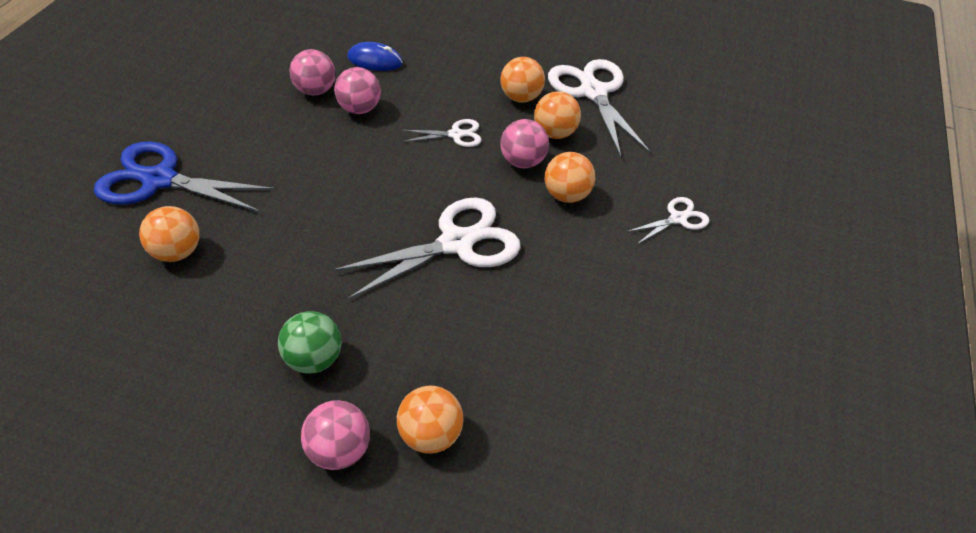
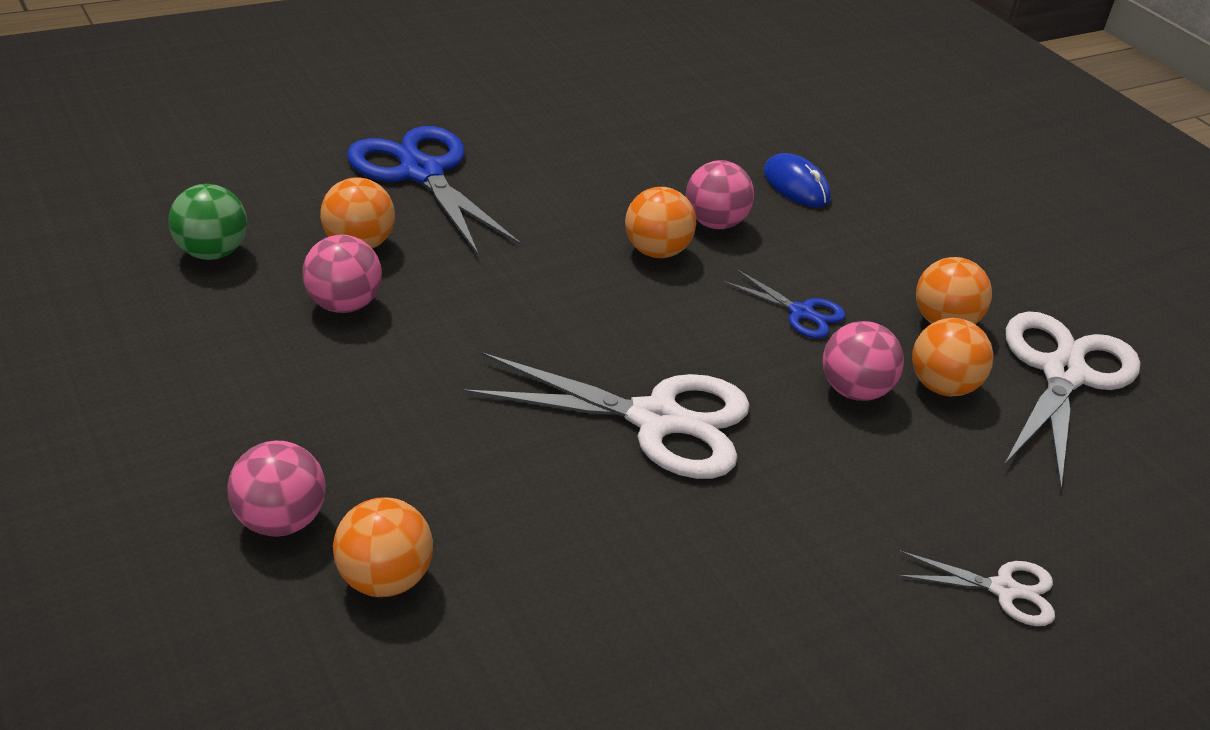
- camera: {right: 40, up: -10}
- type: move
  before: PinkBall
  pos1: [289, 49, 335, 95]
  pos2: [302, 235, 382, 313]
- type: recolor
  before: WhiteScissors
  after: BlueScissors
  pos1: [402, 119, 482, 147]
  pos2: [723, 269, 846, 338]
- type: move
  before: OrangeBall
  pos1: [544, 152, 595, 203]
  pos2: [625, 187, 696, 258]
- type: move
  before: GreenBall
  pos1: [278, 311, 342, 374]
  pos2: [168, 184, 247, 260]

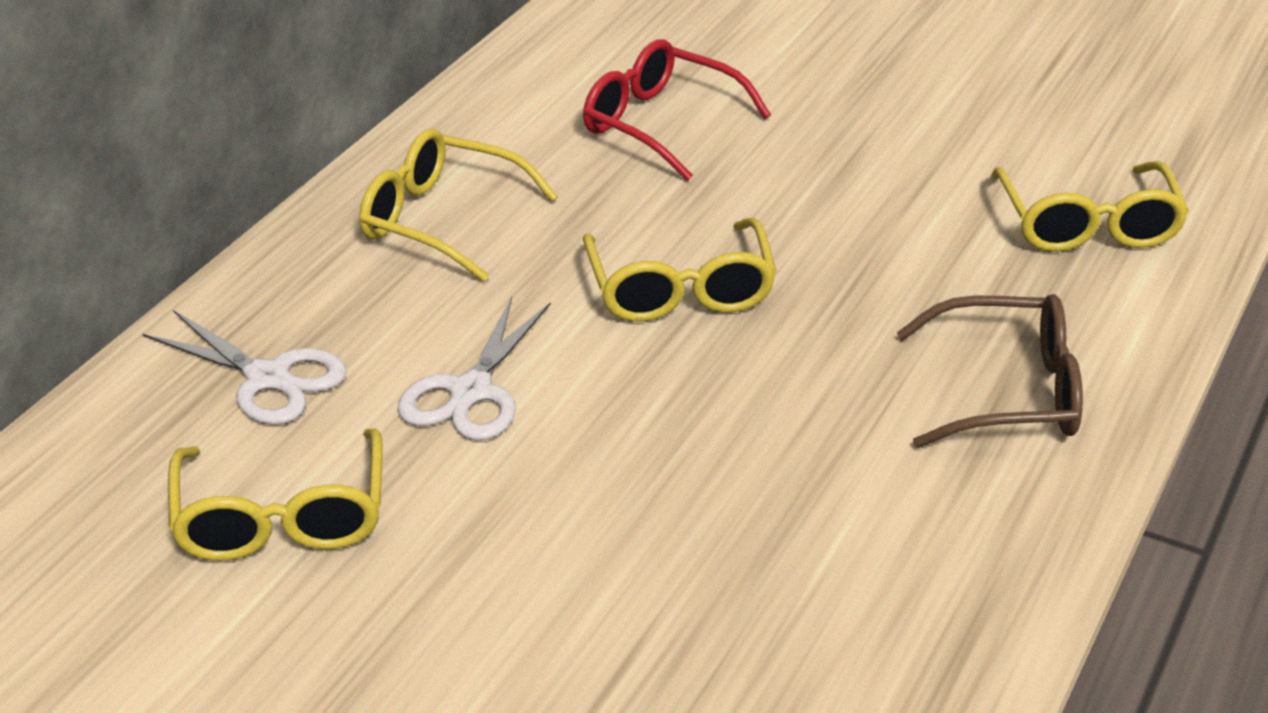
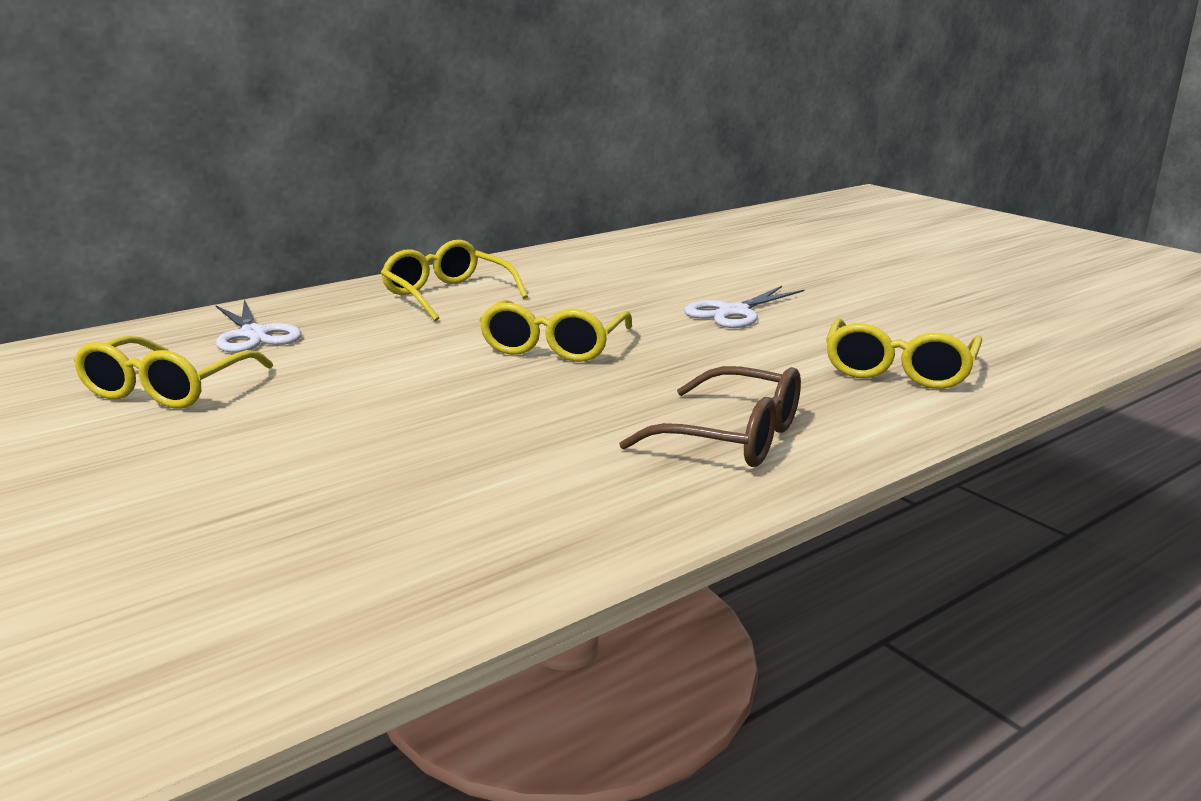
- camera: {right: 25, up: -15}
- type: delete
  before: RedGlasses
  pos1: [583, 40, 771, 181]
- type: move
  before: WhiteScissors
  pos1: [397, 297, 551, 440]
  pos2: [684, 286, 804, 328]

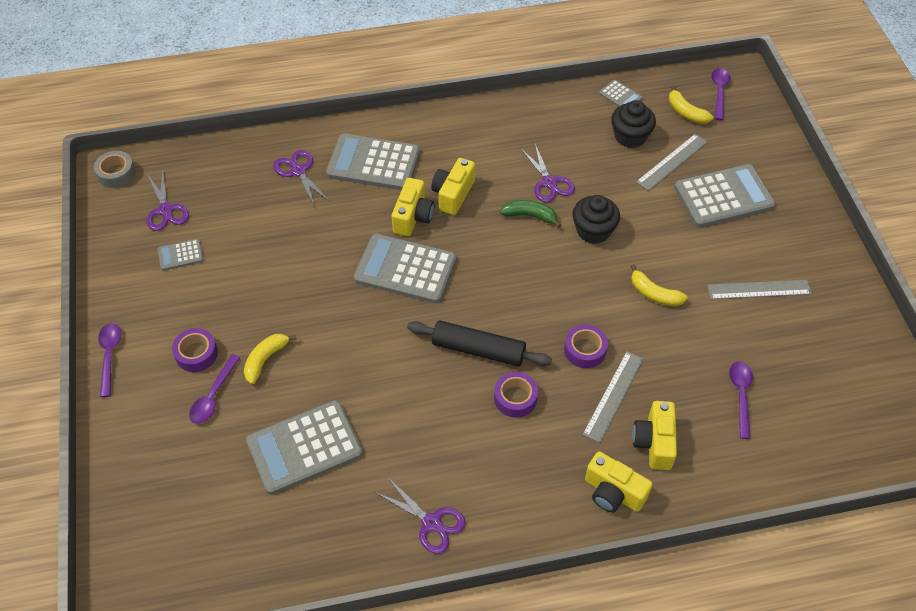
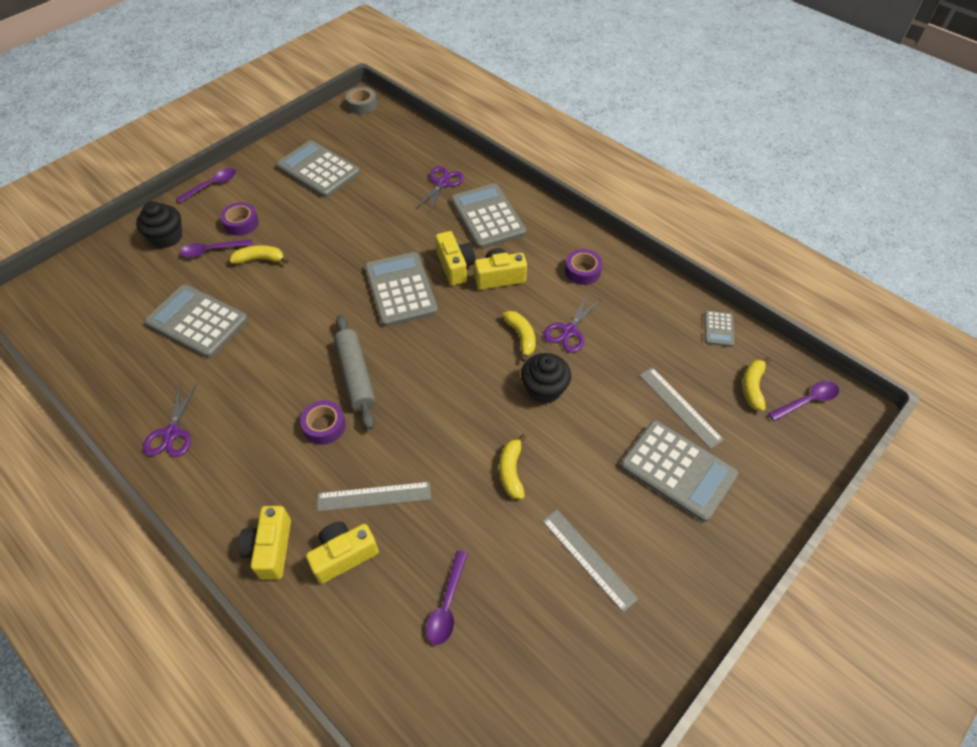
- camera: {right: 55, up: 0}
- type: move
  before: BlackCupcake
  pos1: [611, 100, 656, 148]
  pos2: [136, 201, 182, 248]
- type: rotate
  before: GreyRuler
  pos1: [636, 134, 708, 191]
  pos2: [639, 367, 724, 449]
  turn: 45
- type: delete
  before: PurpleScissors
  pos1: [147, 172, 189, 231]
- type: rotate
  before: YellowCamera
  pos1: [391, 178, 434, 236]
  pos2: [435, 231, 476, 286]
  turn: -90
- type: recolor
  before: GreenBanana
  after: YellowBanana
  pos1: [500, 200, 561, 228]
  pos2: [502, 311, 536, 362]
- type: resize
  before: GreyCalculator
  pos1: [158, 239, 204, 271]
  pos2: [276, 140, 360, 198]
  scale: 2.12
- type: recolor
  before: BlackRollingPin
  after: GreyRollingPin
  pos1: [407, 321, 552, 366]
  pos2: [334, 315, 376, 430]
- type: move
  before: PurpleTape
  pos1: [564, 324, 608, 368]
  pos2: [565, 249, 603, 285]
- type: rotate
  before: PurpleSpoon
  pos1: [729, 361, 753, 439]
  pos2: [426, 551, 468, 645]
  turn: 135

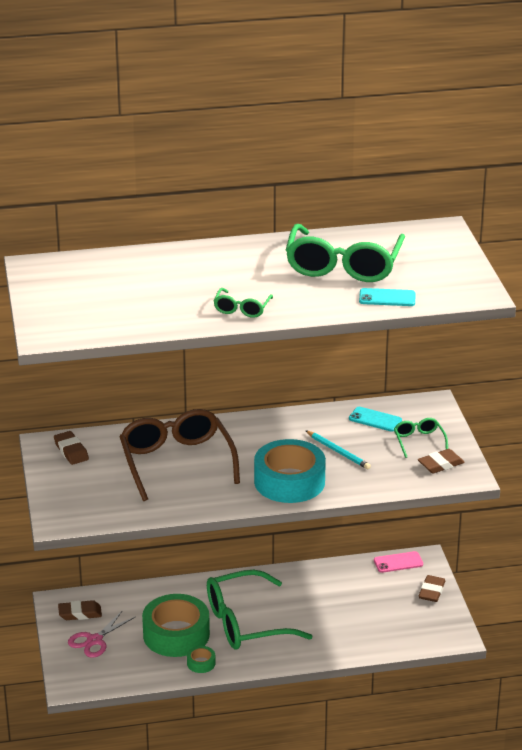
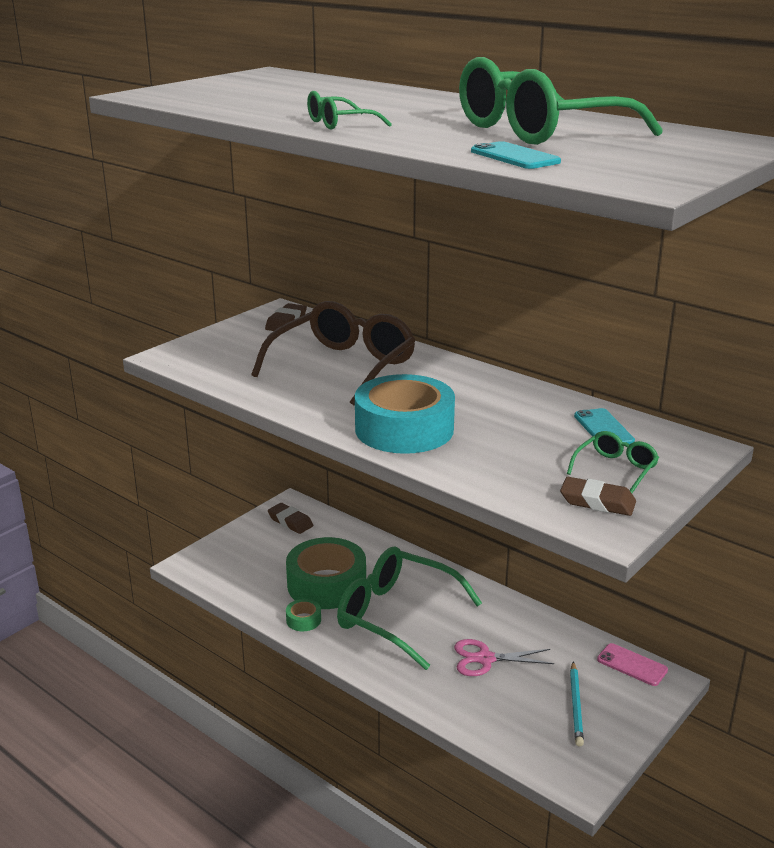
- camera: {right: 50, up: -5}
- type: move
  before: TurquoisePencil
  pos1: [305, 430, 371, 469]
  pos2: [570, 662, 584, 747]
- type: delete
  before: BrownEraser
  pos1: [418, 575, 445, 602]
- type: move
  before: PinkScissors
  pos1: [68, 610, 136, 658]
  pos2: [454, 639, 554, 676]

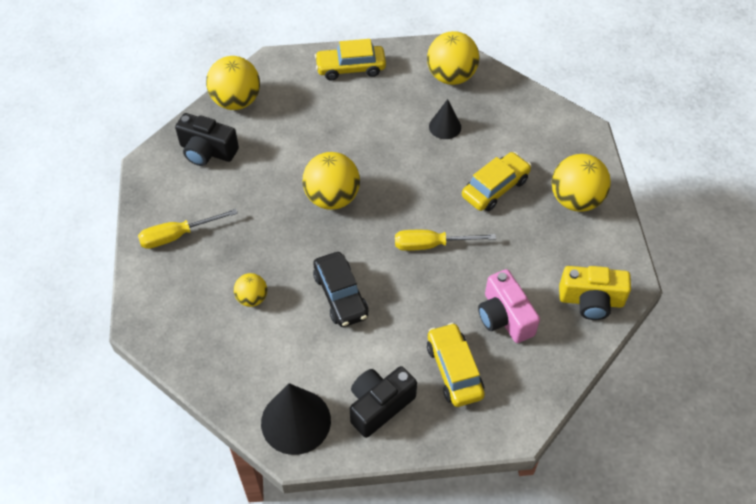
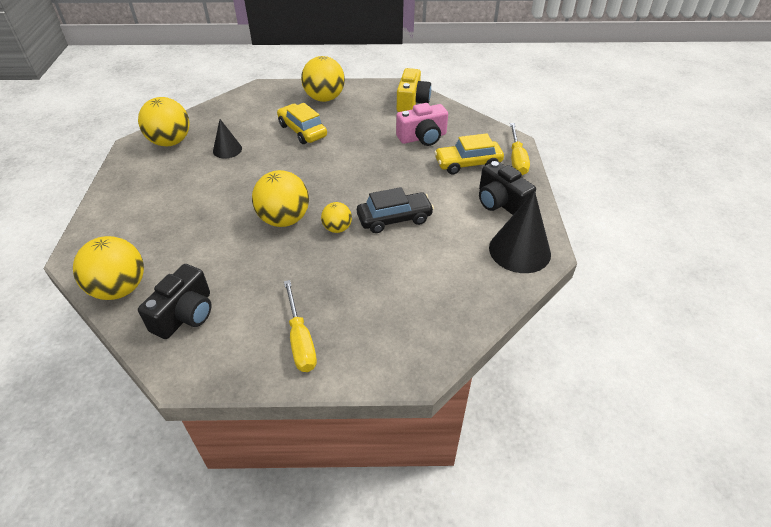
- camera: {right: -85, up: -10}
- type: delete
  before: YellowCar
  pos1: [315, 39, 386, 80]
- type: move
  before: YellowScrewdriver
  pos1: [395, 230, 496, 251]
  pos2: [510, 123, 530, 175]
- type: move
  before: YellowBall
  pos1: [234, 273, 267, 307]
  pos2: [321, 202, 352, 233]

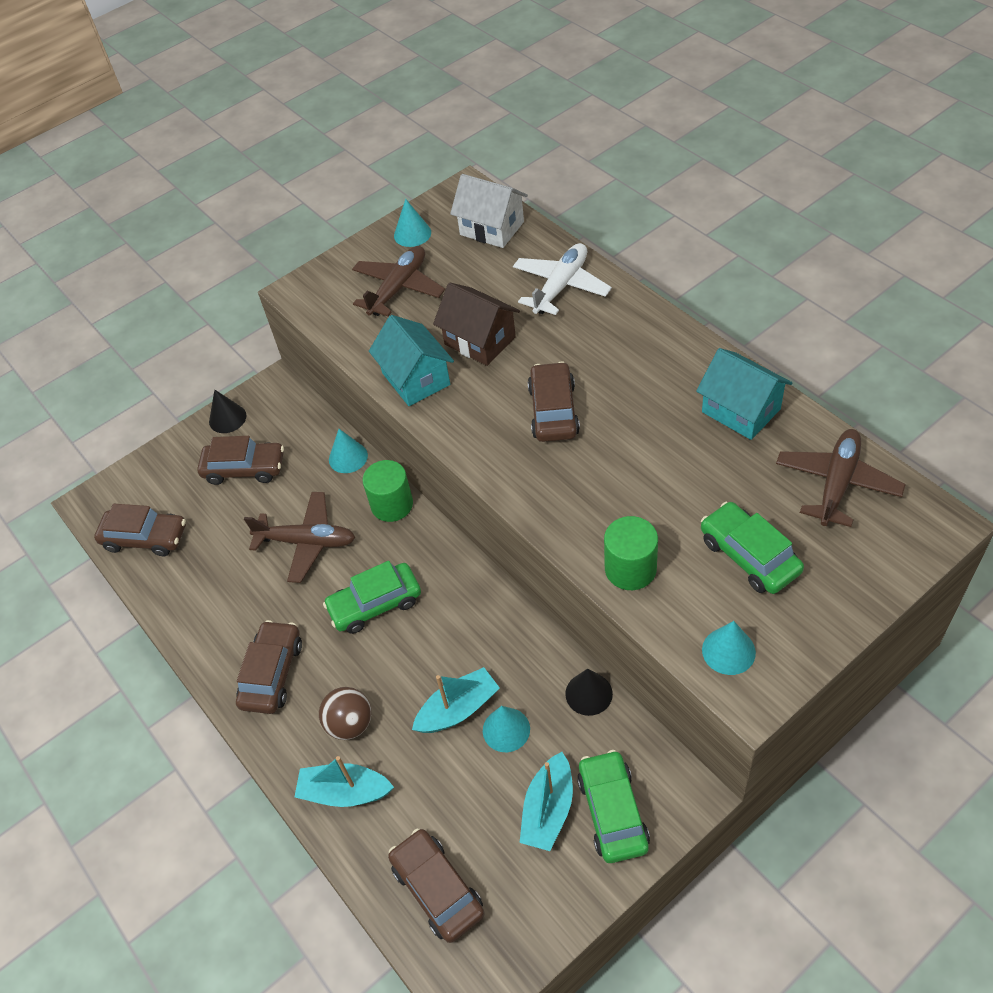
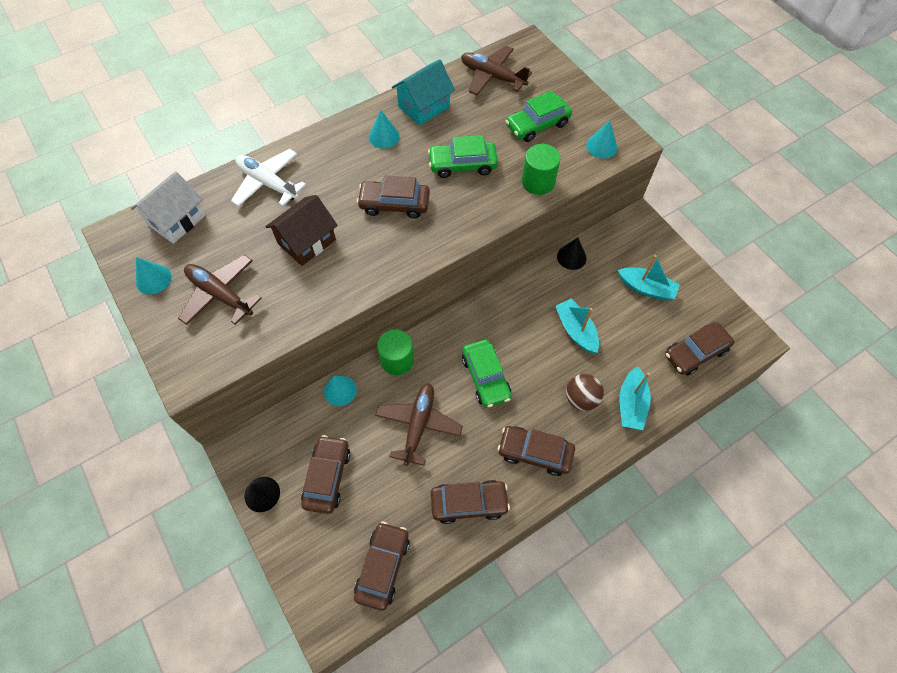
- camera: {right: -90, up: 10}
- type: delete
  before: TurquoiseHouse
  pos1: [369, 315, 454, 406]
- type: move
  before: TurquoiseCone
  pos1: [483, 706, 530, 752]
  pos2: [369, 110, 399, 149]
- type: move
  before: GreenCar
  pos1: [577, 750, 650, 863]
  pos2: [428, 135, 498, 178]
- type: insert
  after: BrownCar
  pos2: [431, 480, 510, 524]

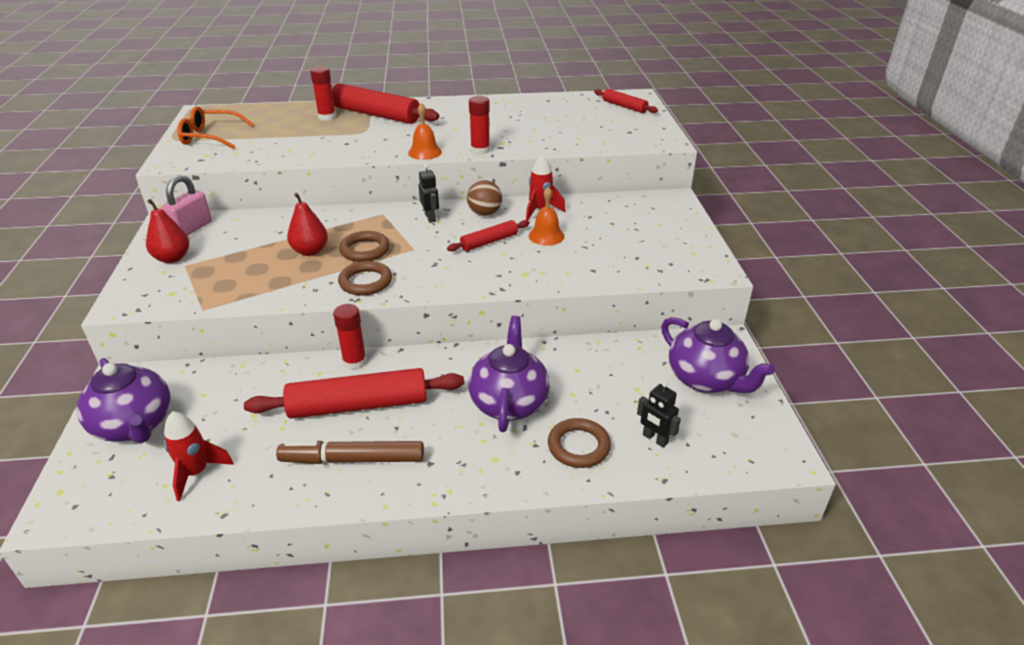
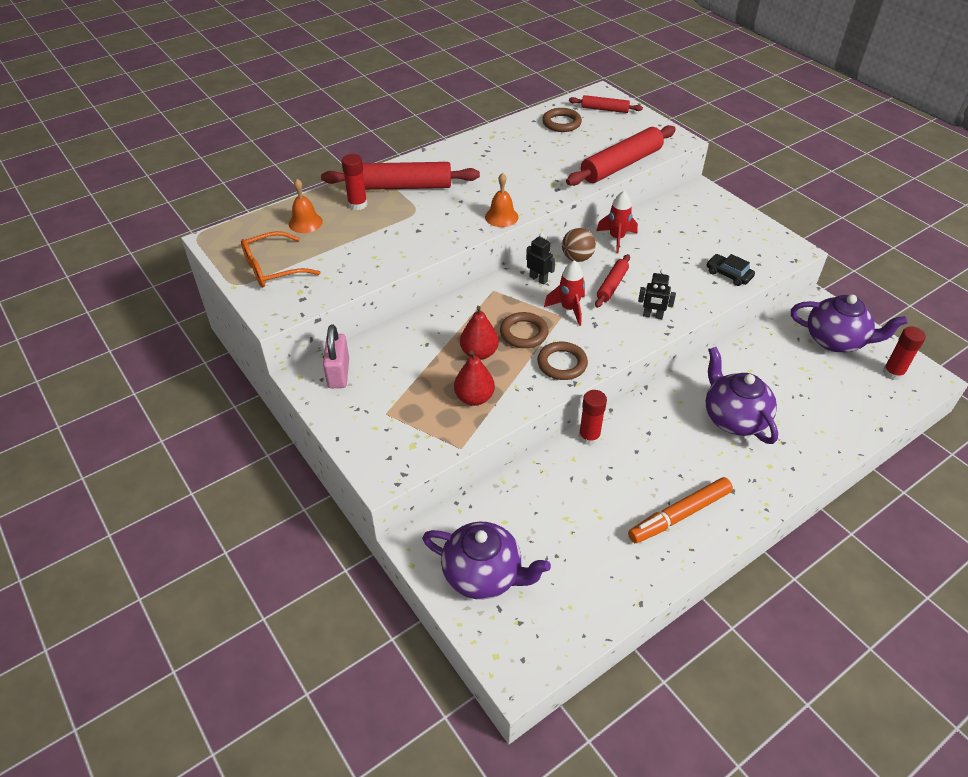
- camera: {right: -30, up: 10}
- type: move
  before: RedGlueStick
  pos1: [469, 96, 490, 155]
  pos2: [883, 327, 926, 380]
- type: move
  before: OrangeBell
  pos1: [529, 187, 565, 246]
  pos2: [289, 179, 323, 233]
- type: move
  before: RedPear
  pos1: [146, 199, 189, 263]
  pos2: [454, 350, 495, 406]
- type: move
  before: RedRollingPin
  pos1: [244, 368, 464, 419]
  pos2: [566, 125, 676, 186]
- type: move
  before: BlackRobot
  pos1: [637, 381, 681, 448]
  pos2: [638, 269, 676, 319]
- type: move
  before: RedRocket
  pos1: [164, 411, 234, 501]
  pos2: [544, 260, 585, 326]
- type: move
  before: BrownRing
  pos1: [548, 418, 611, 468]
  pos2: [542, 108, 582, 132]
- type: recolor
  before: BrownMarker
  after: OrangeMarker
  pos1: [276, 441, 424, 464]
  pos2: [628, 477, 733, 543]
- type: insert
  after: BlackCar
  pos2: [707, 254, 755, 286]

